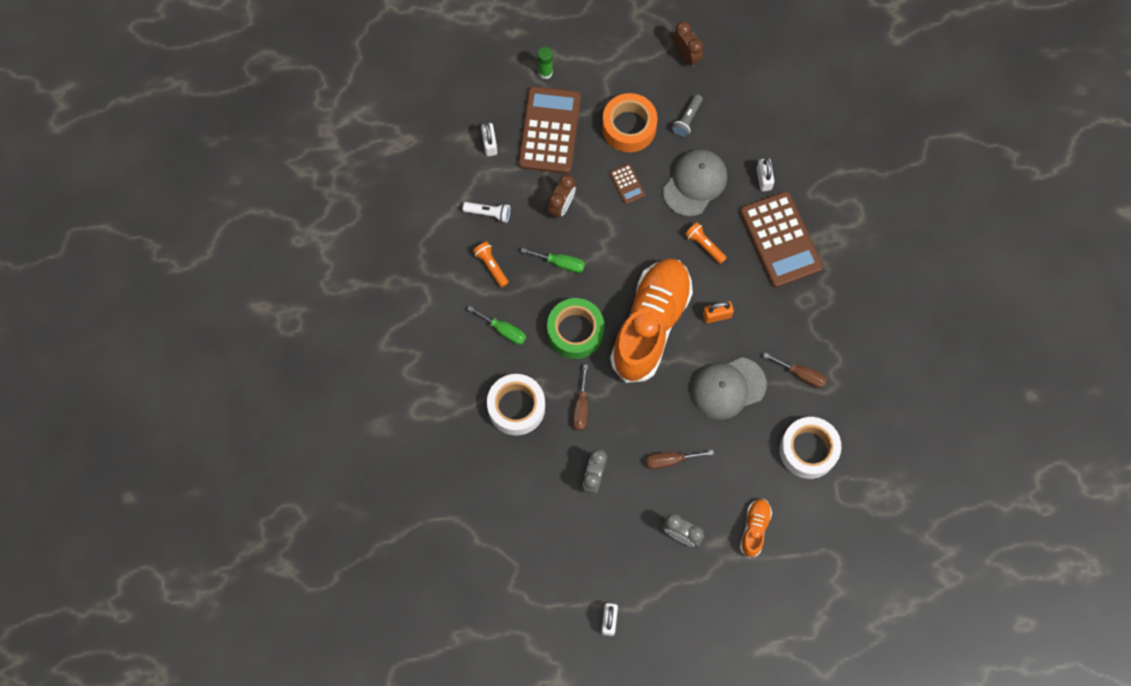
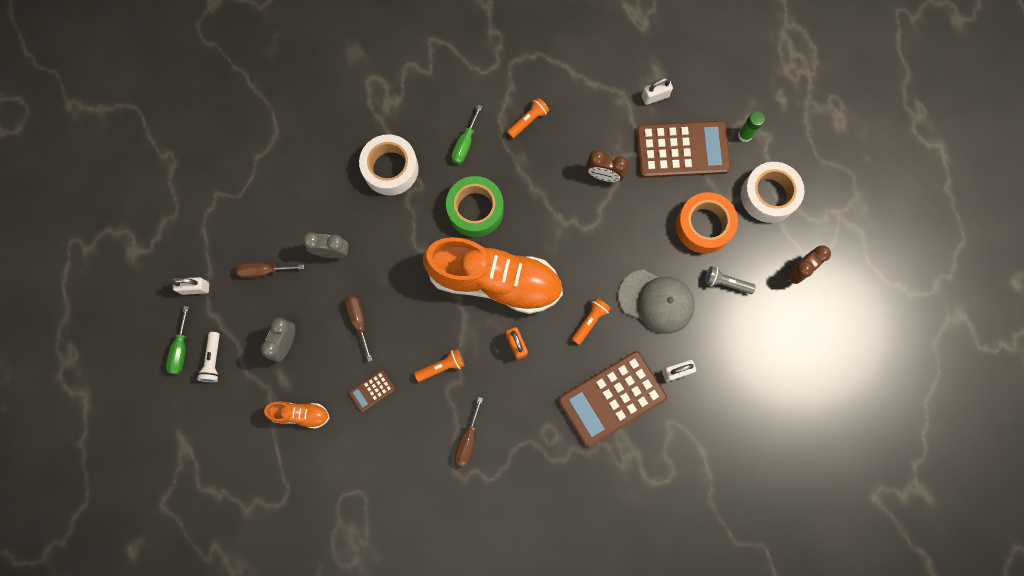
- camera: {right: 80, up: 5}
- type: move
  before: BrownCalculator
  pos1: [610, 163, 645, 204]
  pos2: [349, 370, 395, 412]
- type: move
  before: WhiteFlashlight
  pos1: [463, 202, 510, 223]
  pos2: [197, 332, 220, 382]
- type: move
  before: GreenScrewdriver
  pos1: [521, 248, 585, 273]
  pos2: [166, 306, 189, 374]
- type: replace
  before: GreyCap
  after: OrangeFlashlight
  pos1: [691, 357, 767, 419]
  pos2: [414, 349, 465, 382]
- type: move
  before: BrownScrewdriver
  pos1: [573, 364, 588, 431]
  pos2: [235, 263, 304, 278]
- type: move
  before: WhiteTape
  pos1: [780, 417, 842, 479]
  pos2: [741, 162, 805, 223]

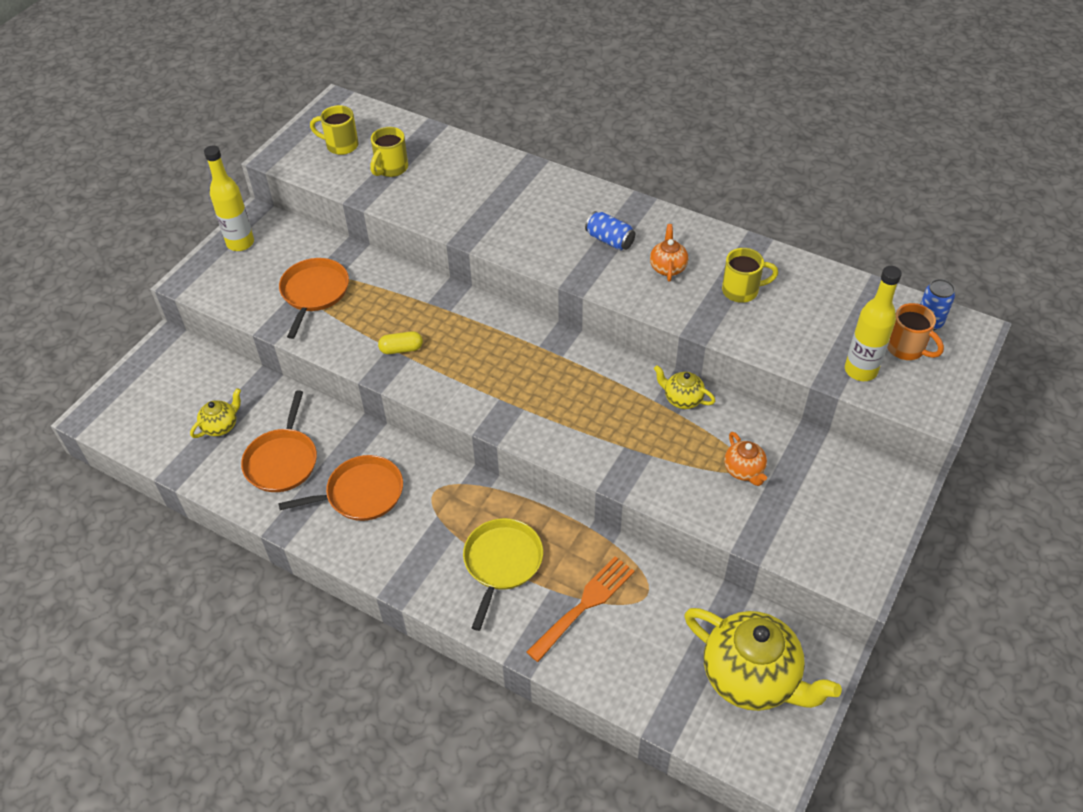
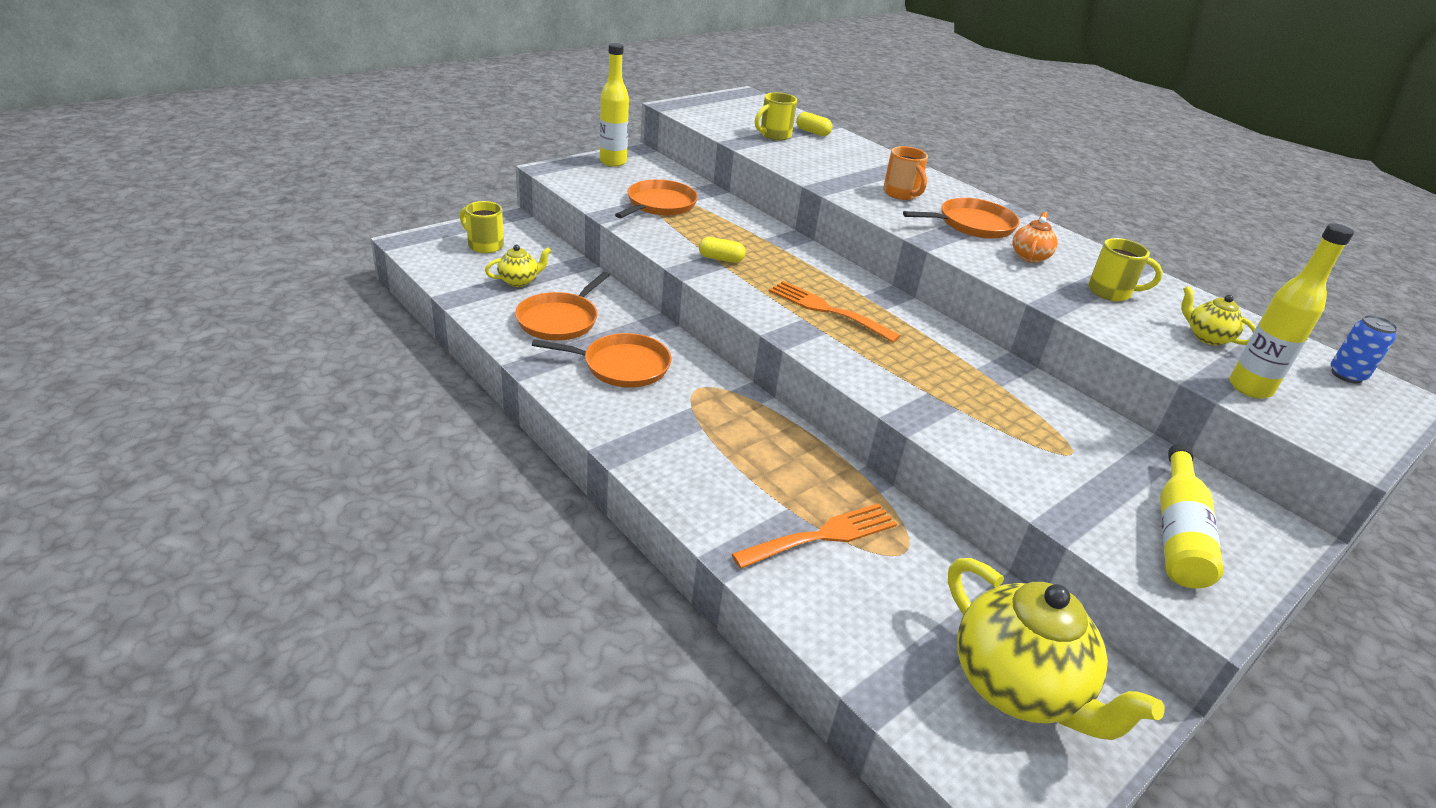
- camera: {right: 15, up: -15}
- type: move
  before: YellowMug
  pos1: [310, 105, 358, 155]
  pos2: [460, 201, 504, 253]
- type: replace
  before: BlueCan
  after: OrangePan
  pos1: [585, 211, 635, 250]
  pos2: [903, 198, 1020, 239]
- type: move
  before: OrangeMug
  pos1: [887, 303, 944, 360]
  pos2: [883, 146, 928, 200]
- type: move
  before: YellowTeapot
  pos1: [654, 365, 715, 409]
  pos2: [1181, 286, 1256, 346]
- type: delete
  before: OrangeTeapot
  pos1: [724, 432, 767, 486]
- type: delete
  before: YellowPan
  pos1: [463, 518, 543, 631]
- type: insert
  after: YellowCapsule
  pos2: [796, 112, 833, 136]
- type: insert
  after: OrangeFork
  pos2: [769, 281, 901, 343]
- type: insert
  after: YellowBottle
  pos2: [1160, 443, 1224, 588]

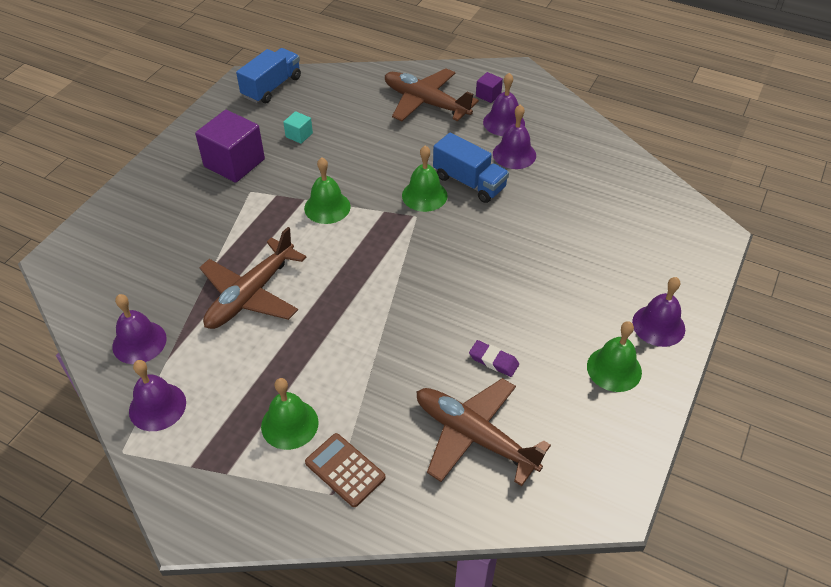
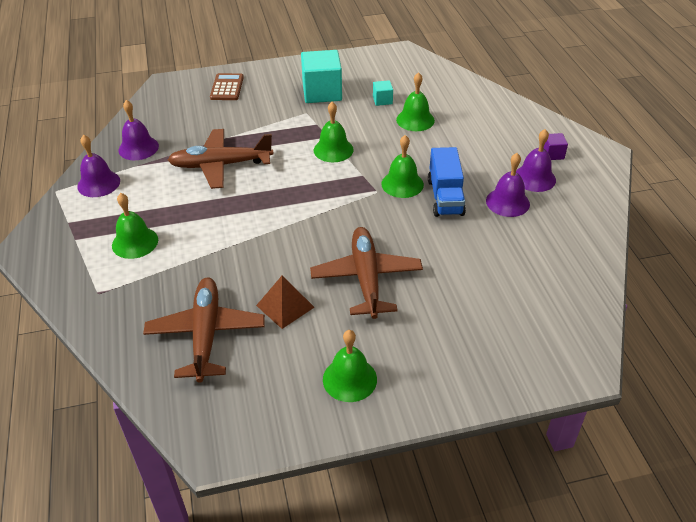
- camera: {right: 50, up: -5}
- type: delete
  before: BlueTruck
  pos1: [236, 48, 301, 103]
- type: move
  before: BrownPlane
  pos1: [385, 68, 479, 121]
  pos2: [310, 227, 423, 319]
- type: recolor
  before: PurpleCube
  after: TurquoiseCube
  pos1: [195, 110, 265, 183]
  pos2: [301, 50, 342, 103]
- type: delete
  before: PurpleBell
  pos1: [632, 277, 685, 347]
- type: replace
  before: PurpleEraser
  after: BrownPyramid
  pos1: [469, 340, 519, 377]
  pos2: [256, 276, 314, 329]
- type: move
  before: BrownCalculator
  pos1: [305, 433, 386, 507]
  pos2: [210, 73, 244, 100]
- type: insert
  after: GreenBell
  pos2: [396, 72, 435, 131]

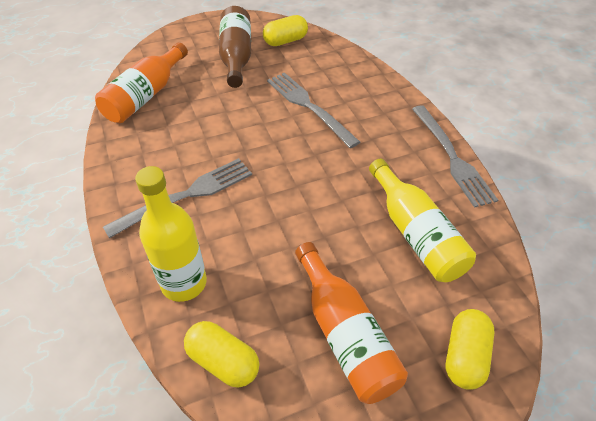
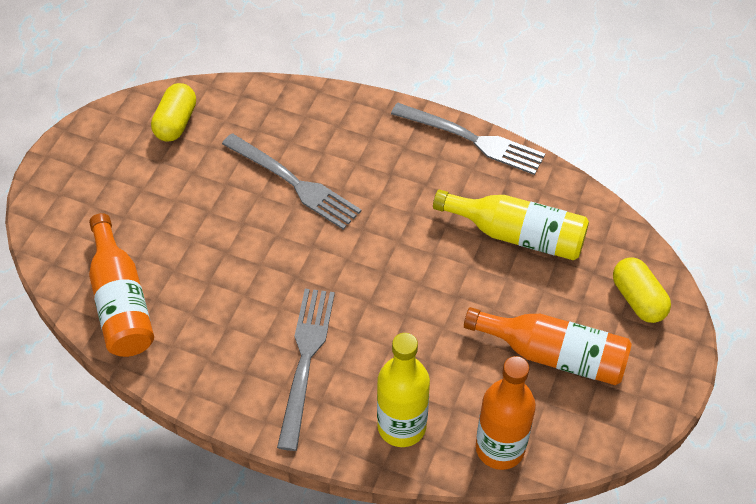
- camera: {right: -45, up: 5}
- type: delete
  before: BrownBottle
  pos1: [219, 6, 251, 88]
- type: rotate
  before: GreyFork
  pos1: [267, 73, 360, 148]
  pos2: [222, 133, 361, 230]
  turn: -150
- type: replace
  before: YellowCapsule
  after: OrangeBottle
  pos1: [184, 321, 259, 388]
  pos2: [476, 356, 536, 470]

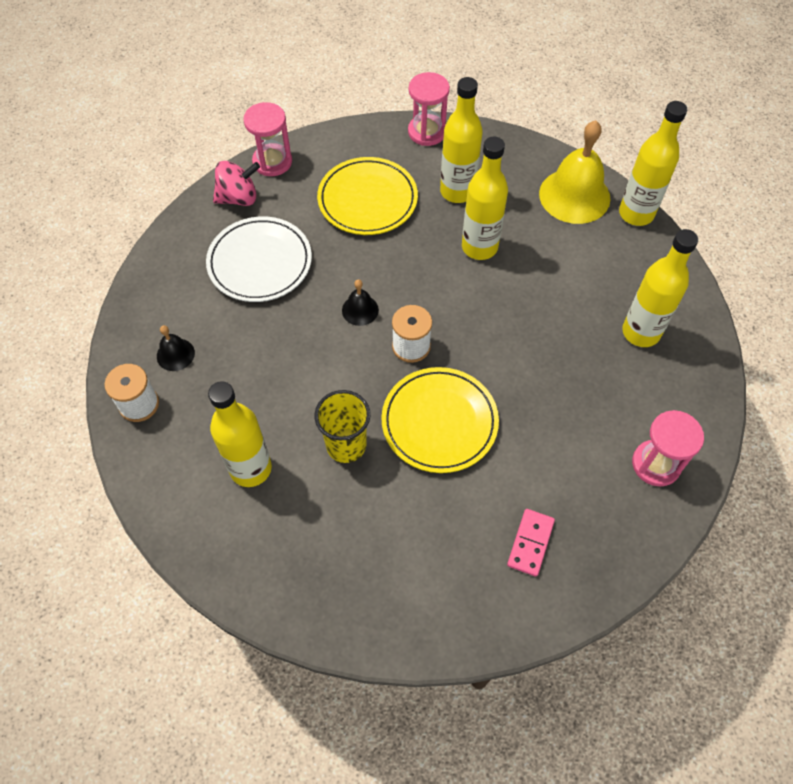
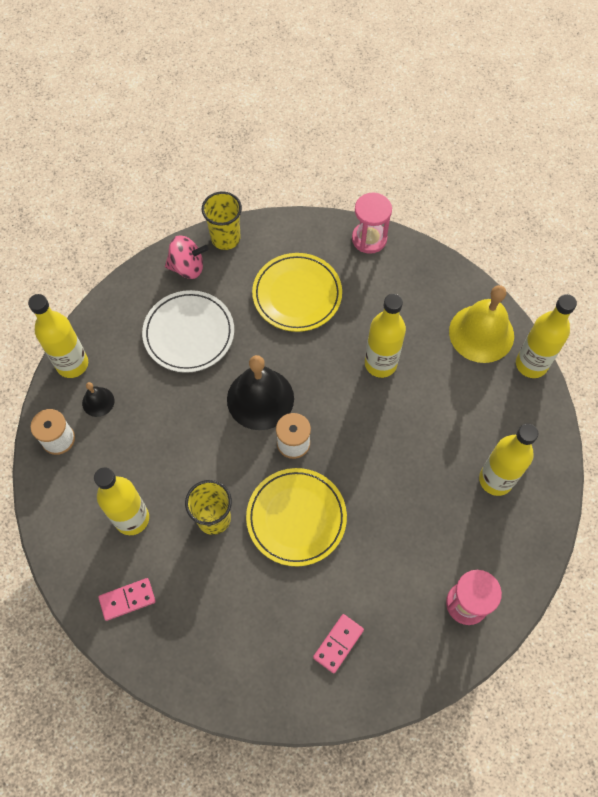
- camera: {right: 15, up: 5}
- type: move
  before: YellowBottle
  pos1: [440, 77, 483, 203]
  pos2: [28, 294, 88, 378]
- type: replace
  before: PinkHourglass
  after: YellowCup
  pos1: [243, 102, 292, 176]
  pos2: [202, 192, 242, 250]
- type: resize
  before: BlackBell
  pos1: [342, 279, 379, 326]
  pos2: [227, 355, 294, 430]
  scale: 2.09
- type: insert
  after: PinkDomino
  pos2: [98, 578, 156, 621]

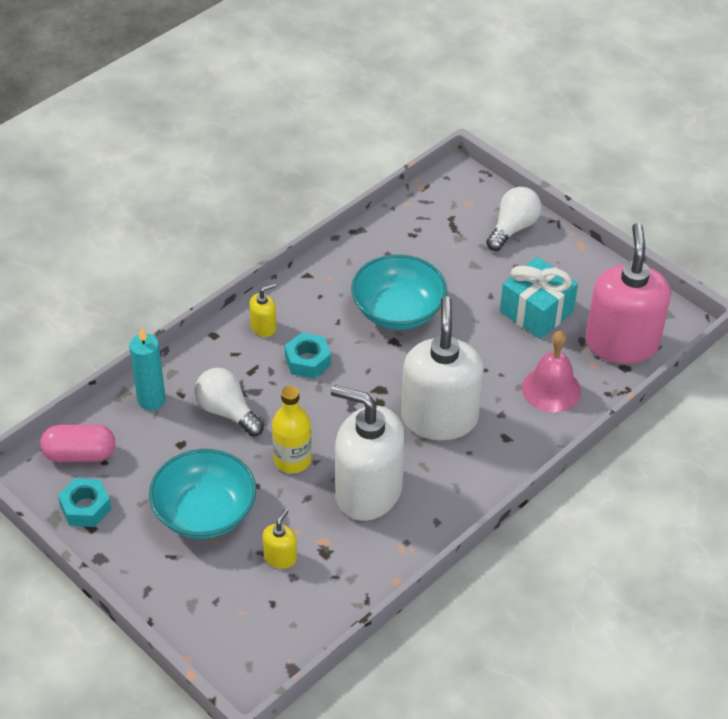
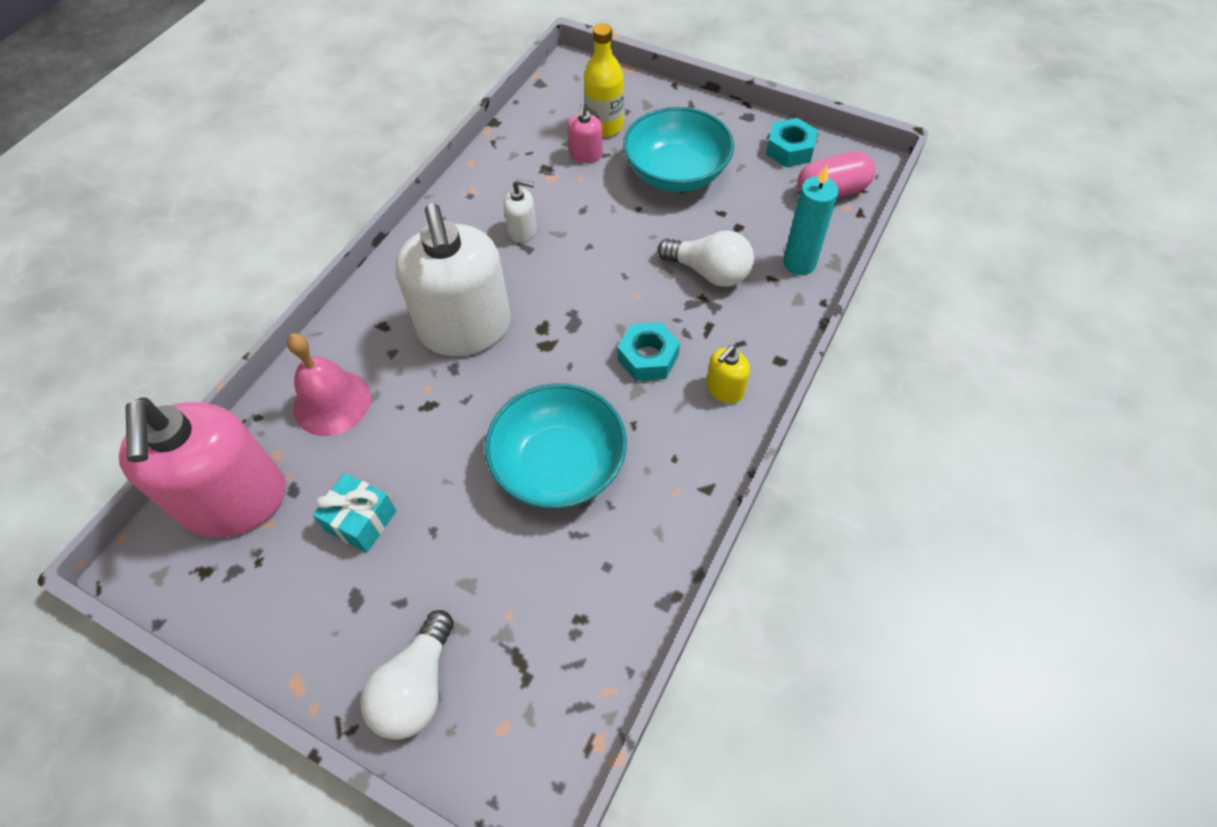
- camera: {right: 165, up: 10}
- type: resize
  before: TurquoiseGift
  pos1: [500, 257, 578, 339]
  pos2: [313, 473, 396, 553]
  scale: 0.65
- type: resize
  before: WhiteSoapDispenser
  pos1: [331, 385, 405, 521]
  pos2: [503, 179, 537, 243]
  scale: 0.42
- type: move
  before: YellowBottle
  pos1: [272, 386, 312, 473]
  pos2: [584, 24, 624, 137]
- type: recolor
  before: YellowSoapDispenser
  after: PinkSoapDispenser
  pos1: [262, 509, 297, 569]
  pos2: [567, 104, 603, 163]

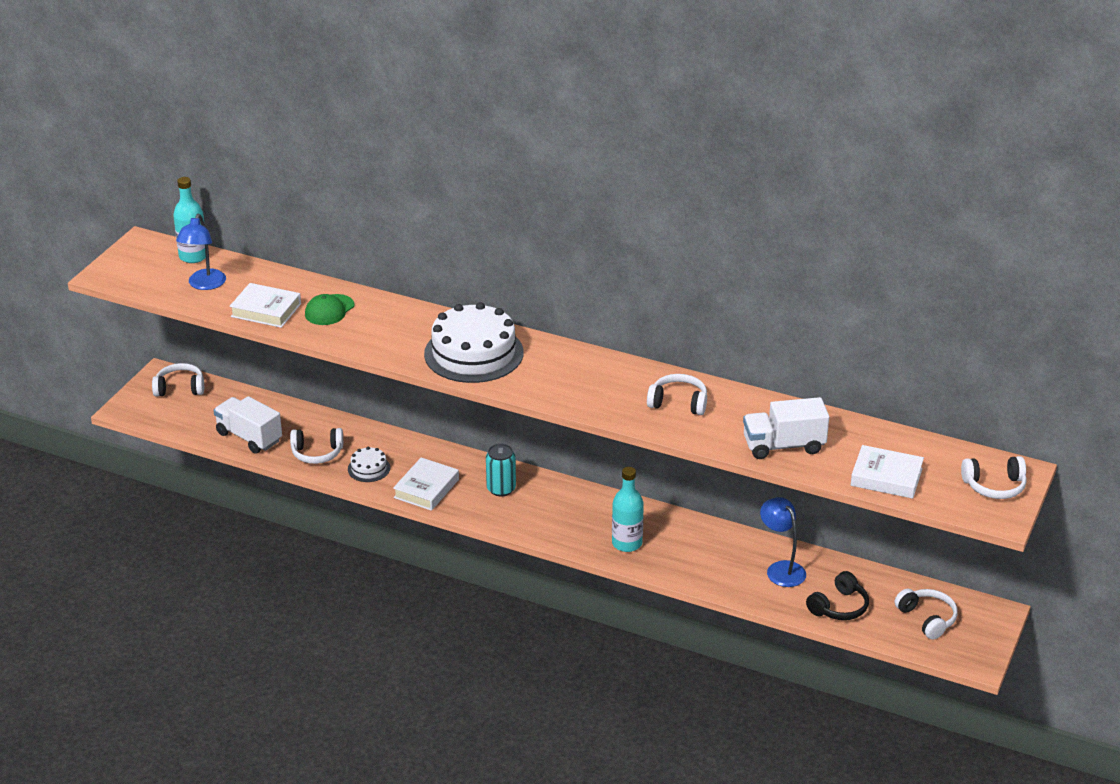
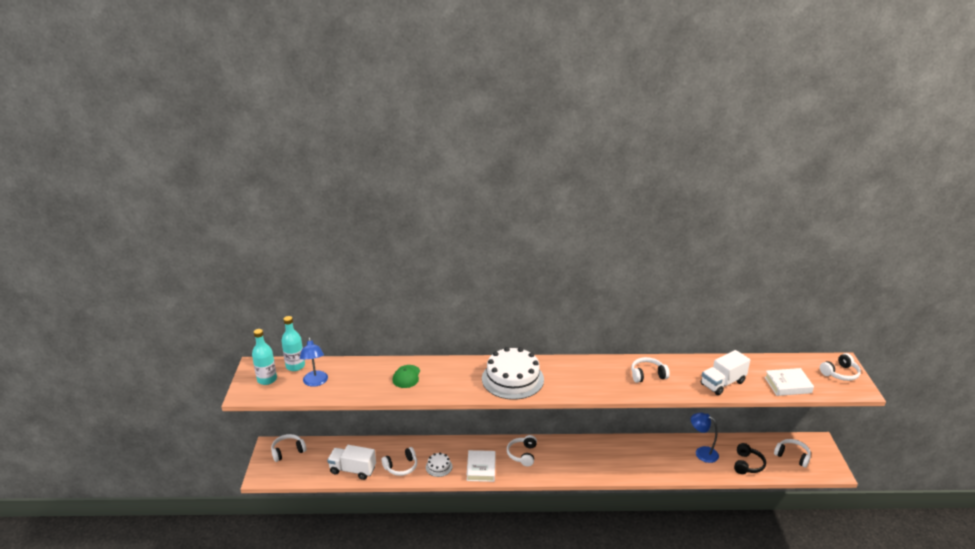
- camera: {right: -25, up: -5}
- type: delete
  before: WhiteBook
  pos1: [229, 283, 301, 328]
- type: replace
  before: TurquoiseCan
  after: WhiteHeadphones
  pos1: [486, 444, 516, 496]
  pos2: [507, 435, 537, 466]
- type: move
  before: TurquoiseBottle
  pos1: [612, 467, 644, 552]
  pos2: [252, 329, 277, 385]

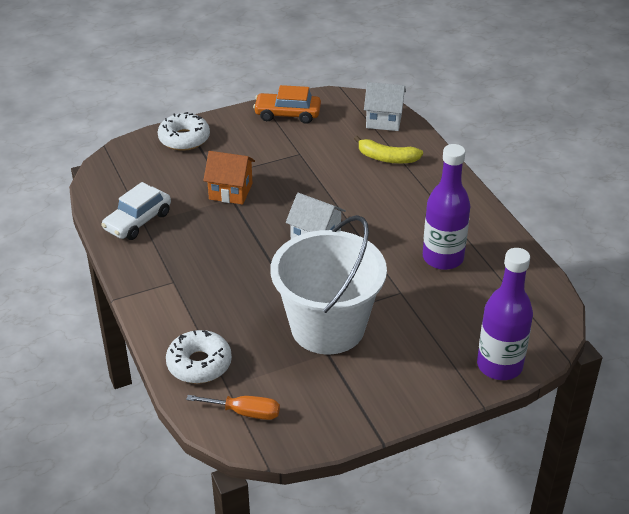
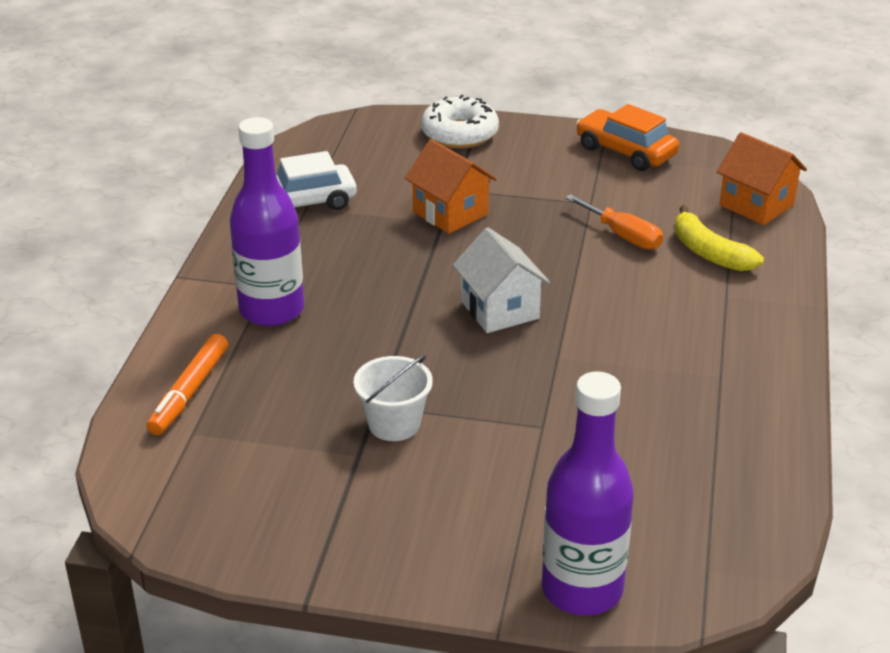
- camera: {right: 35, up: -5}
- type: recolor
  before: WhiteHouse
  after: OrangeHouse
  pos1: [364, 82, 406, 131]
  pos2: [717, 132, 807, 225]
- type: move
  before: PurpleBottle
  pos1: [423, 144, 470, 270]
  pos2: [230, 117, 304, 326]
- type: resize
  before: WhiteBucket
  pos1: [271, 215, 387, 354]
  pos2: [354, 355, 433, 441]
  scale: 0.43
- type: replace
  before: WhiteDonut
  after: OrangeMarker
  pos1: [166, 330, 232, 384]
  pos2: [147, 334, 228, 435]
- type: move
  before: OrangeScrewdriver
  pos1: [186, 395, 280, 420]
  pos2: [565, 194, 663, 250]

